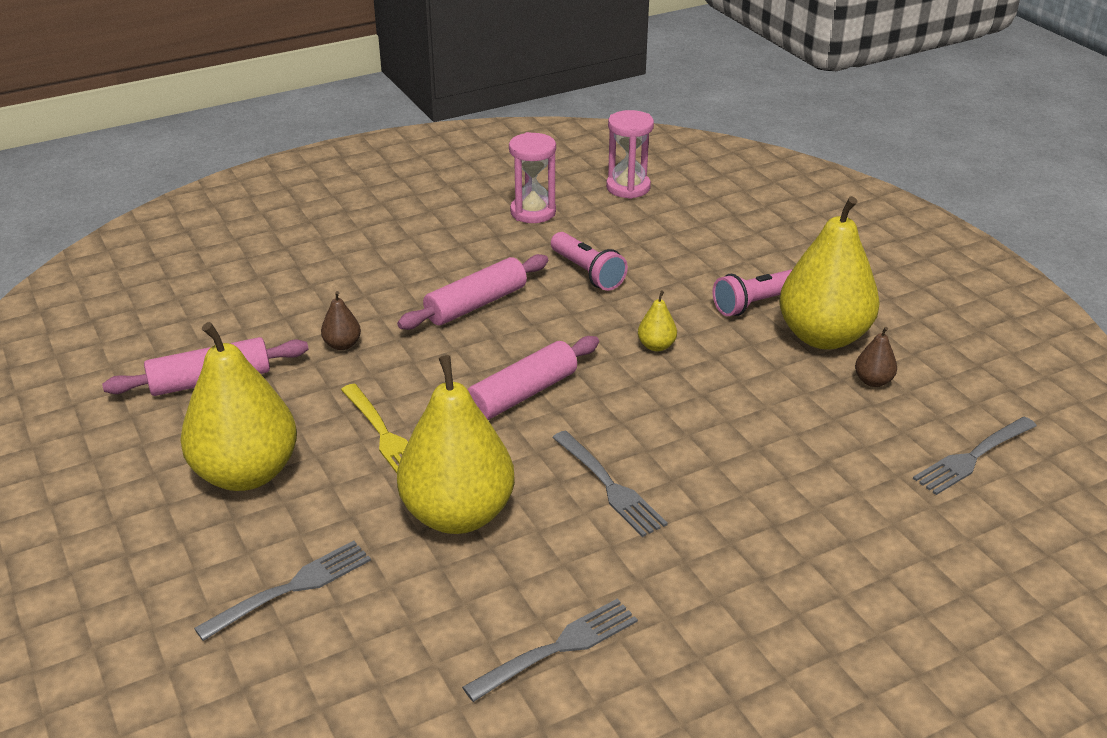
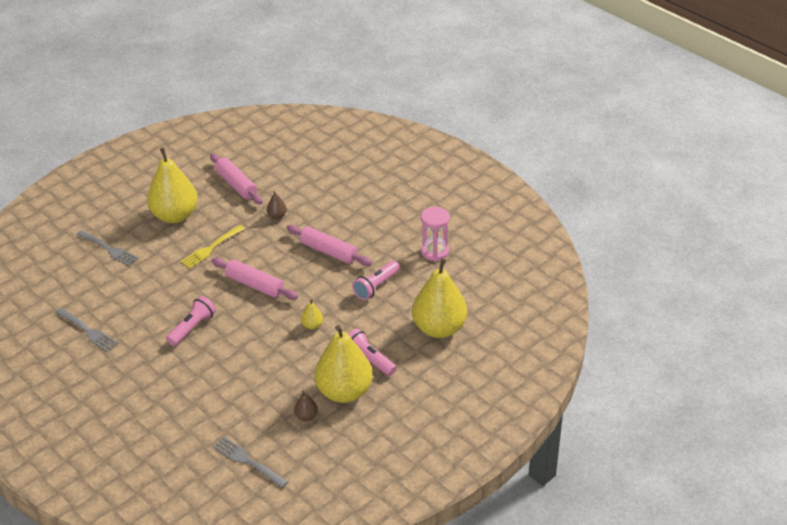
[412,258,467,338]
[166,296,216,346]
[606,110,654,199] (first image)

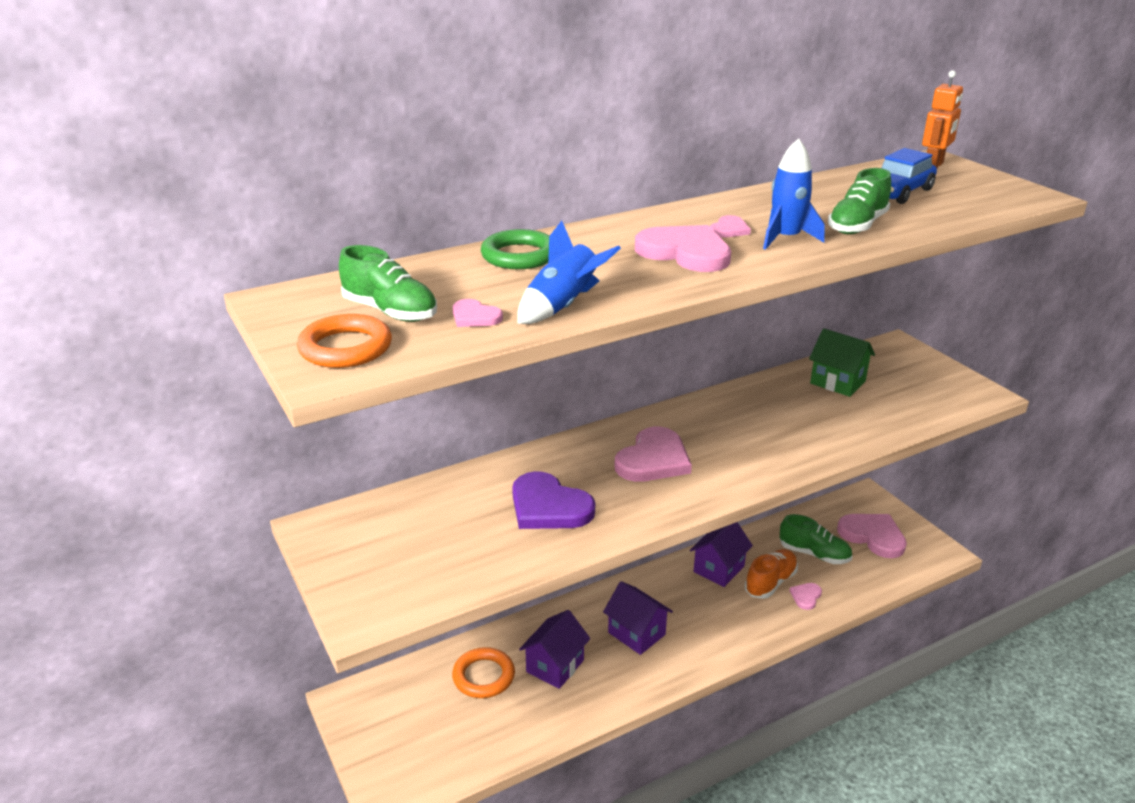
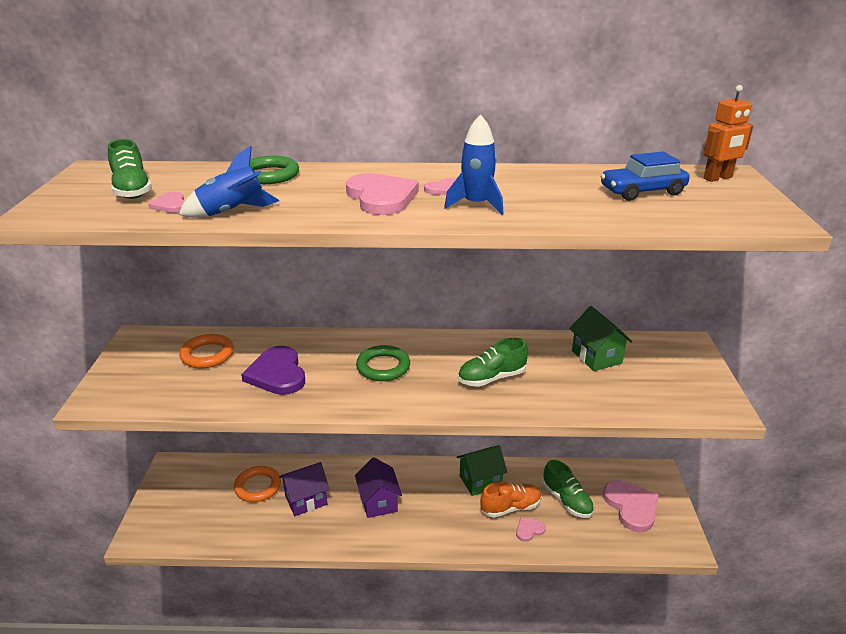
[179,334,234,368]
[356,345,410,381]
[457,445,507,496]
[458,338,528,387]

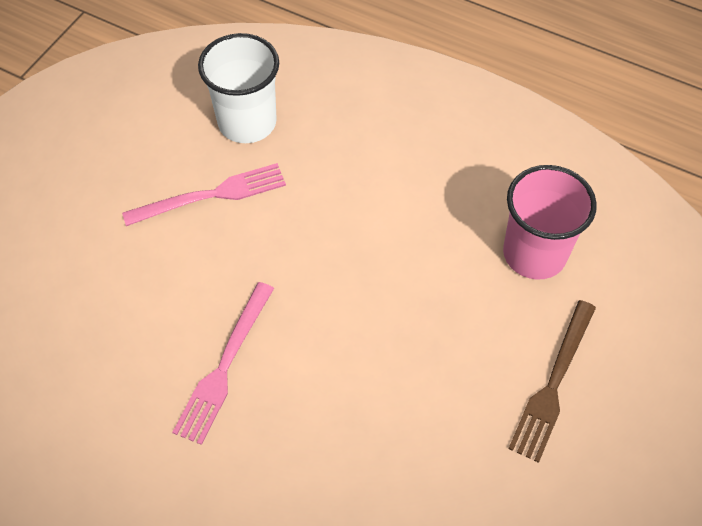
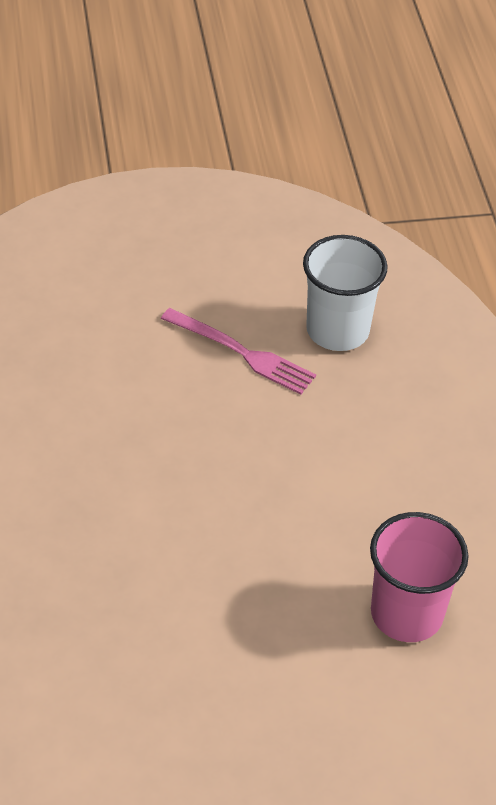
[172,282,274,445] (first image)
[508,300,596,463] (first image)

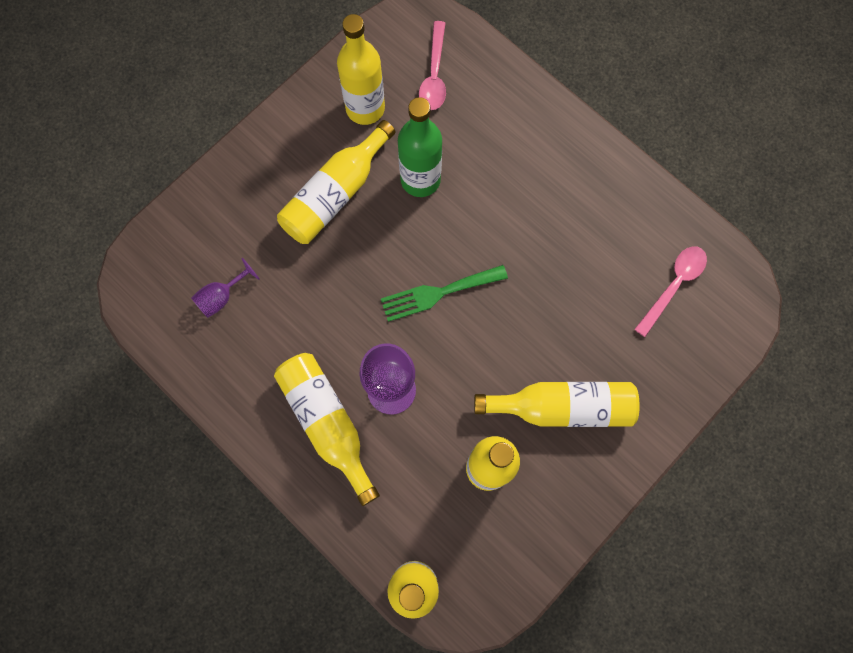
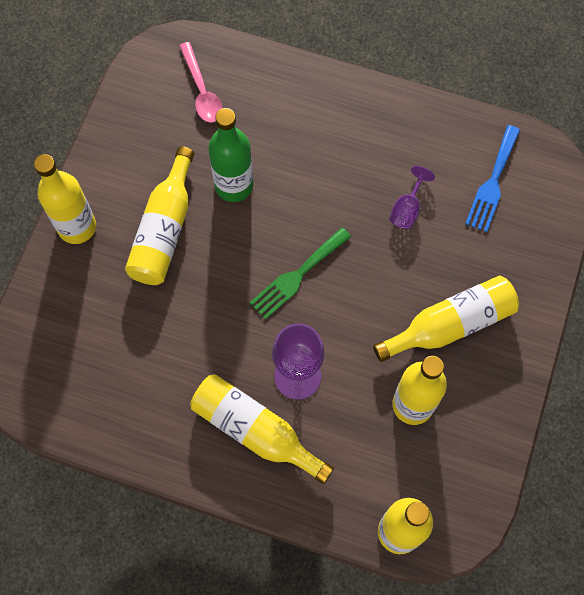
[389,166,435,229]
[34,154,96,244]
[465,125,520,232]

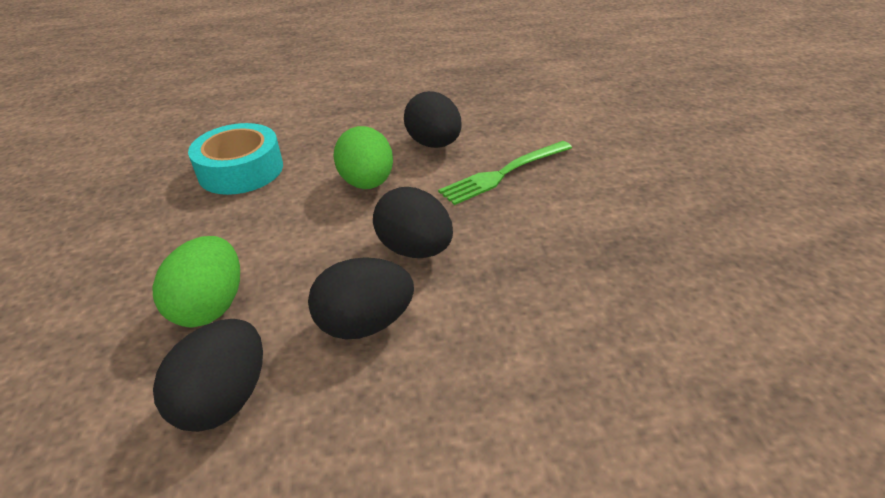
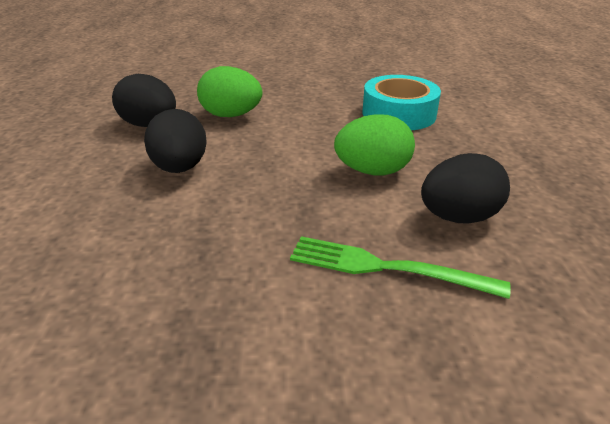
[373,187,453,258] (first image)
[290,236,511,299]

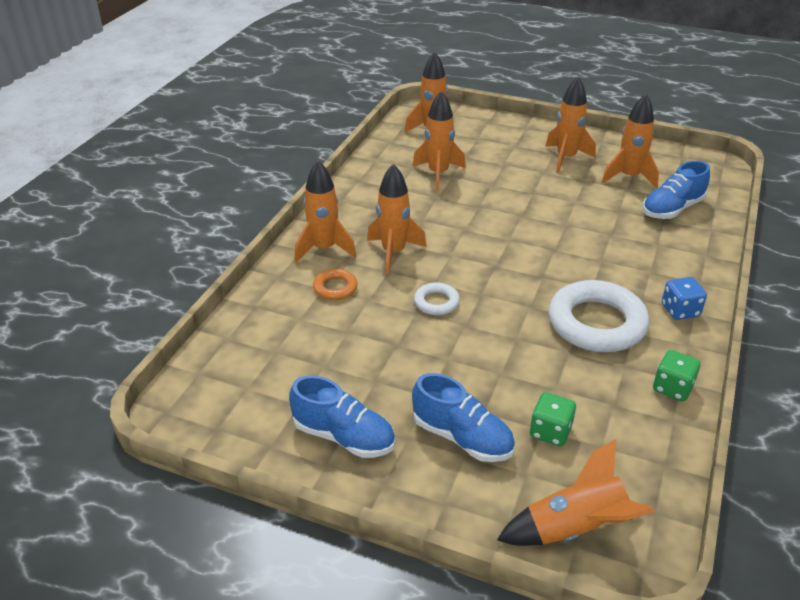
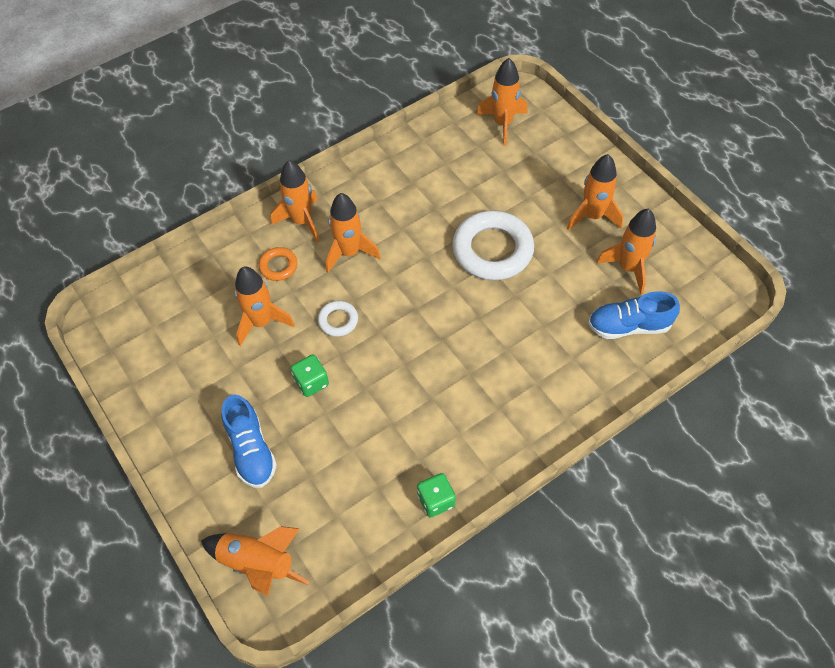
[289,375,395,458] (first image)
[235,266,295,346]
[291,354,329,397]
[452,210,534,280]
[662,277,707,320] (first image)

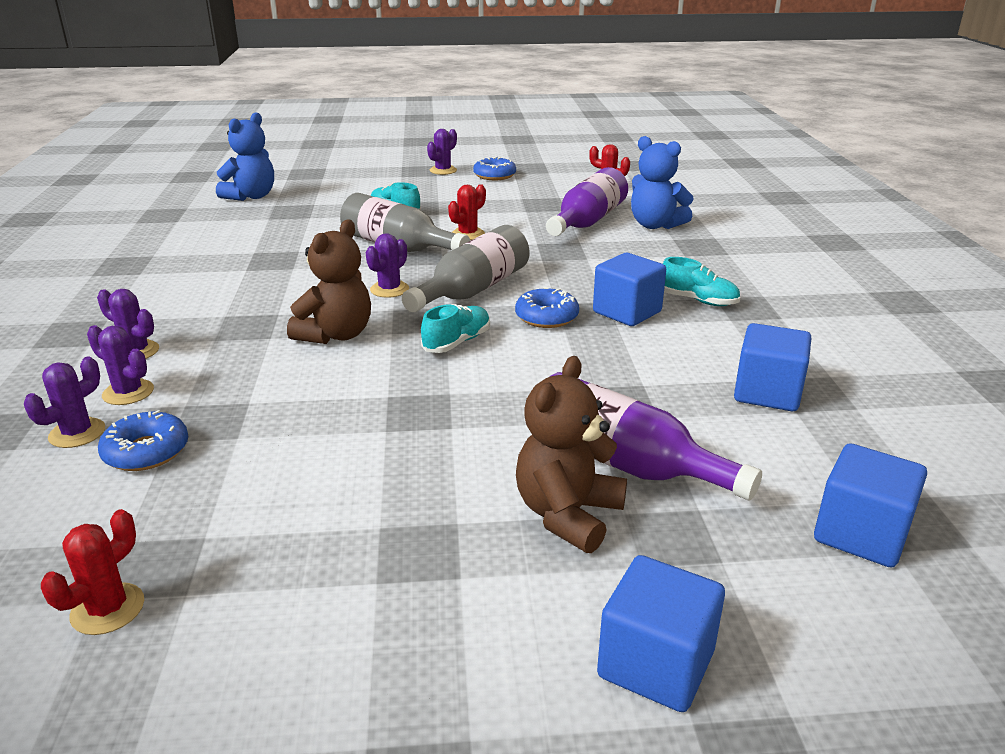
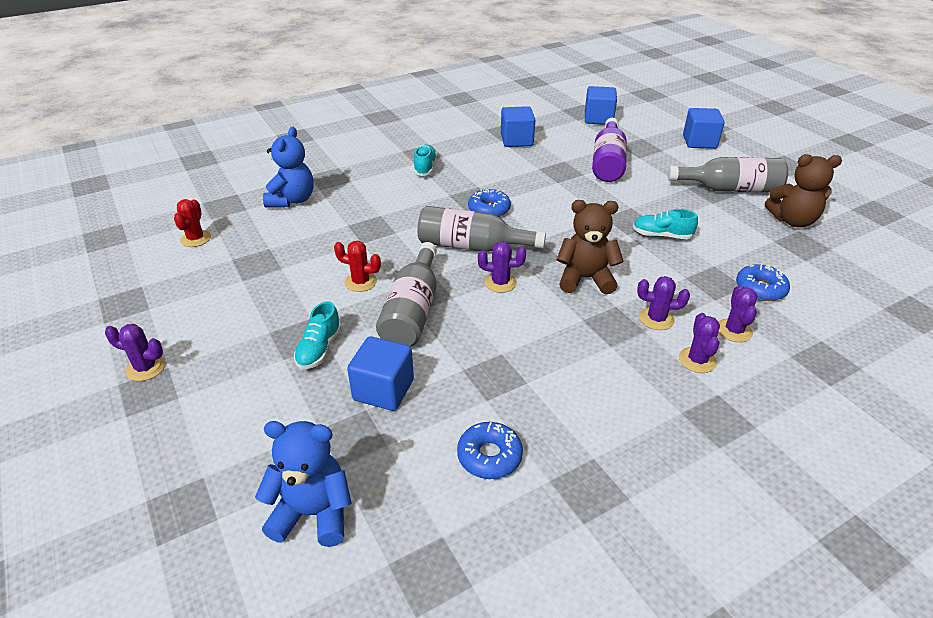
[637,276,690,330]
[41,509,144,635] (first image)
[633,209,698,239]
[457,422,523,479]
[765,154,842,227]
[546,167,628,236] (first image)
[347,336,414,411]
[668,157,788,192]

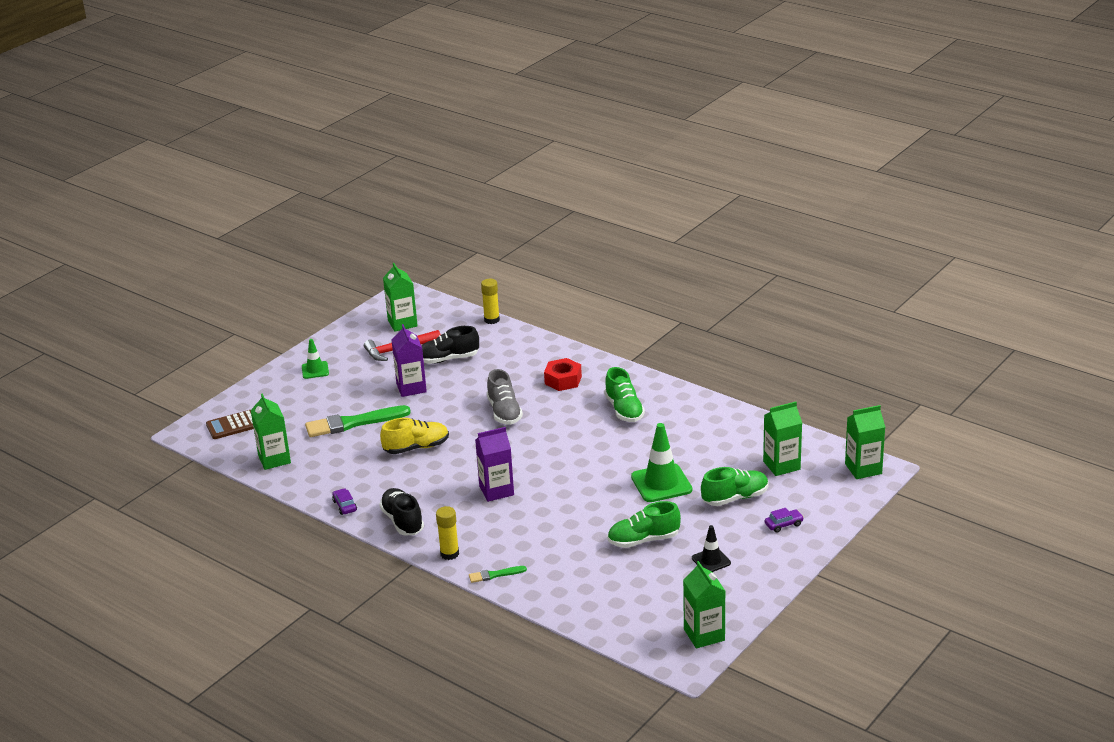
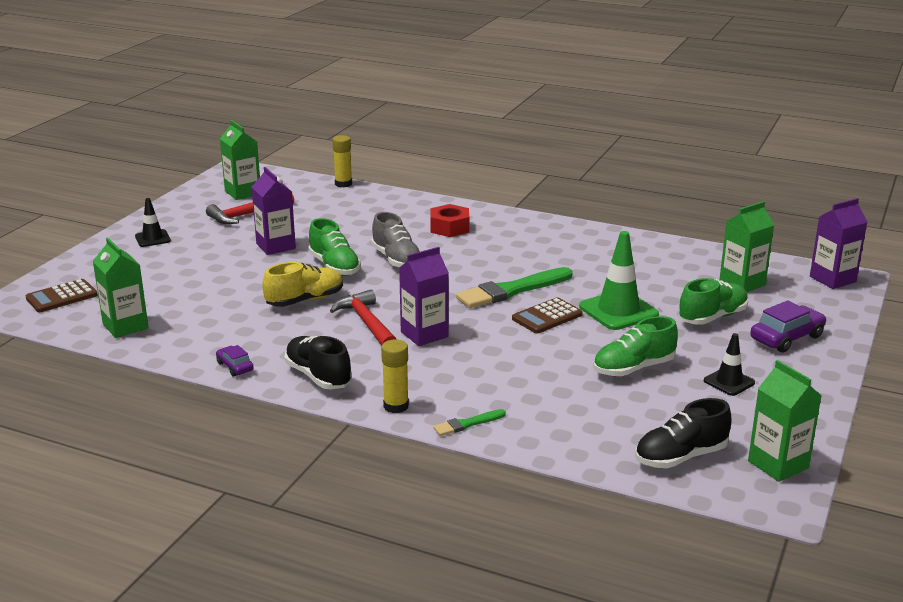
[135,198,171,247]
[456,267,573,308]
[635,398,731,468]
[308,218,361,276]
[750,300,827,353]
[810,198,867,289]
[330,290,397,346]
[512,297,583,333]

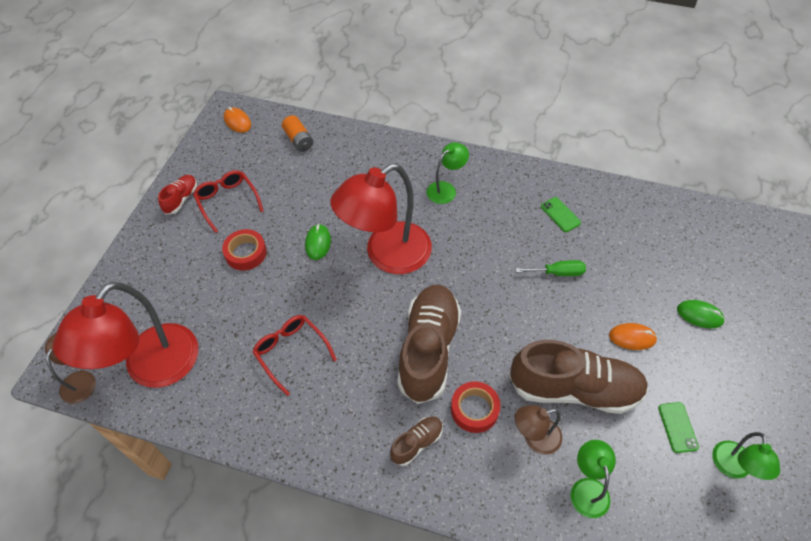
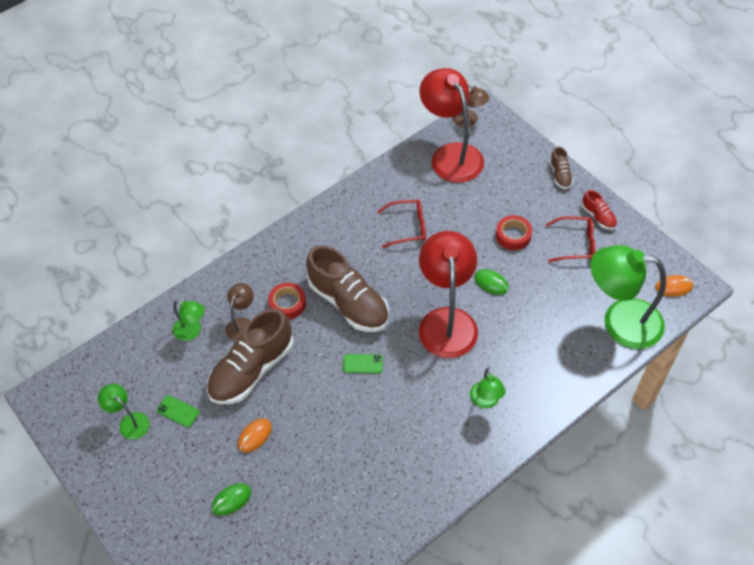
[591,245,666,349]
[550,147,573,189]
[516,260,586,276] (first image)
[343,354,383,373]

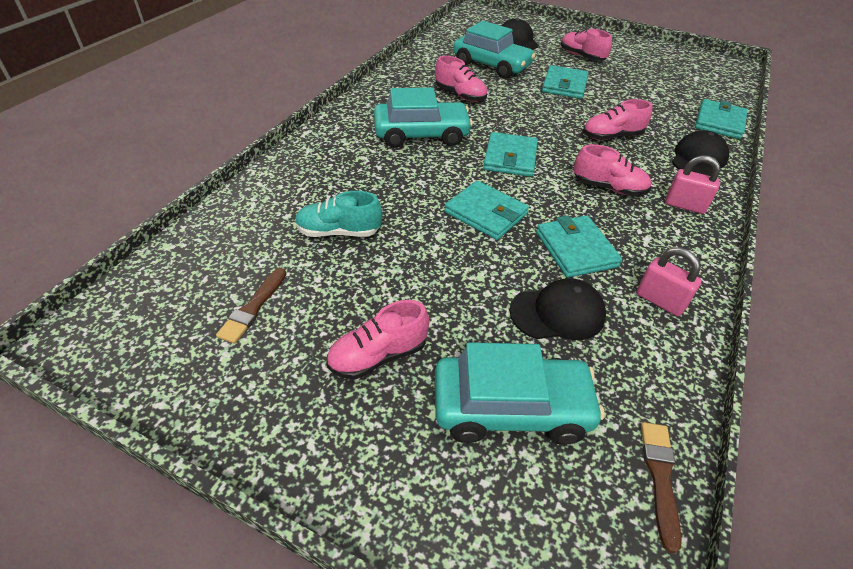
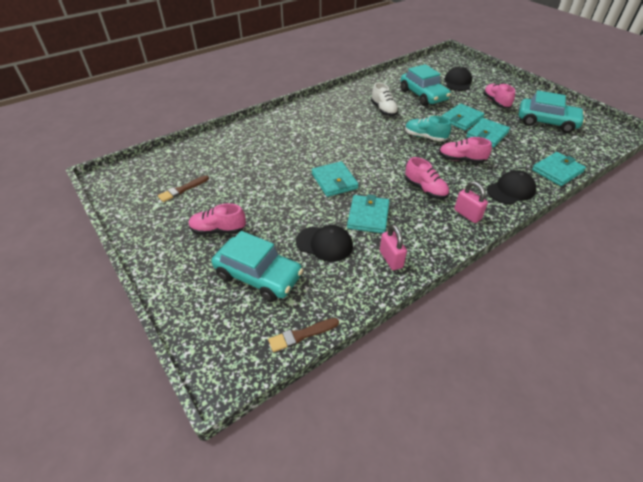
[405,116,451,141]
[519,90,585,133]
[371,82,399,116]
[466,118,510,147]
[268,318,339,352]

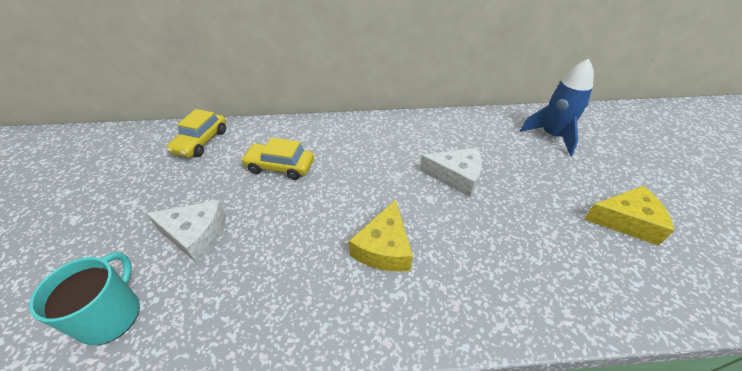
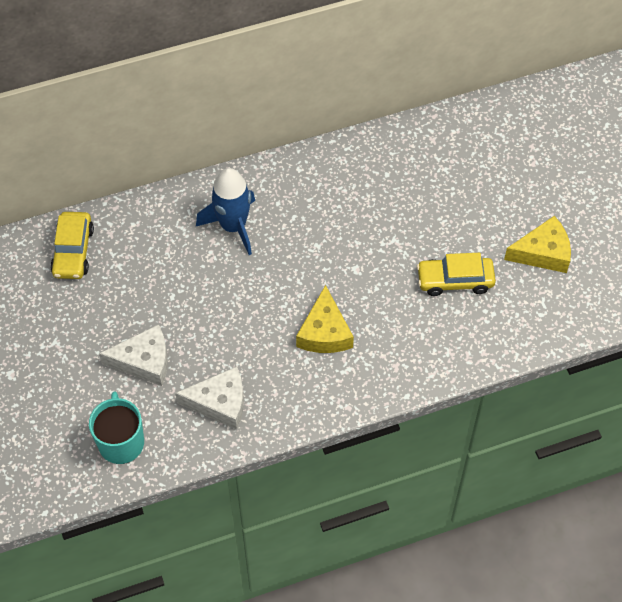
[417,253,496,296]
[175,367,244,430]
[196,168,255,255]

